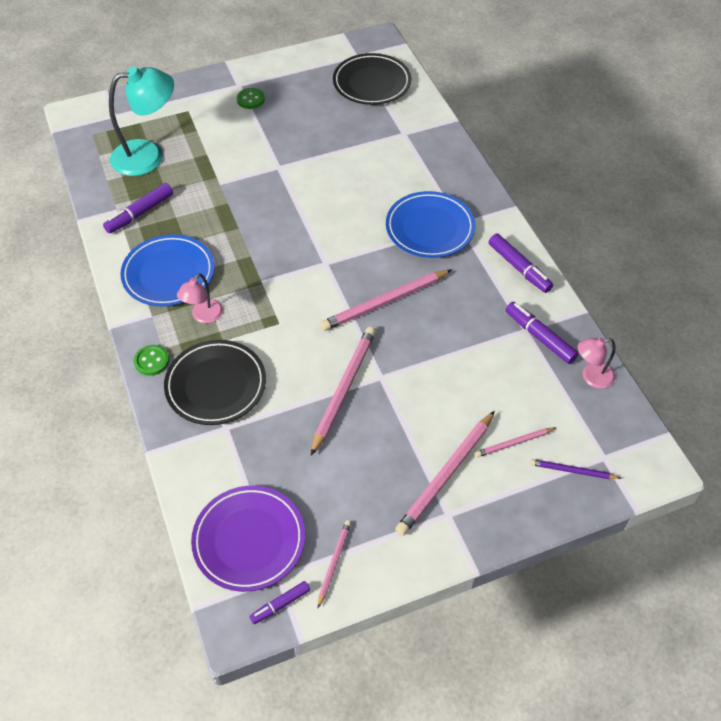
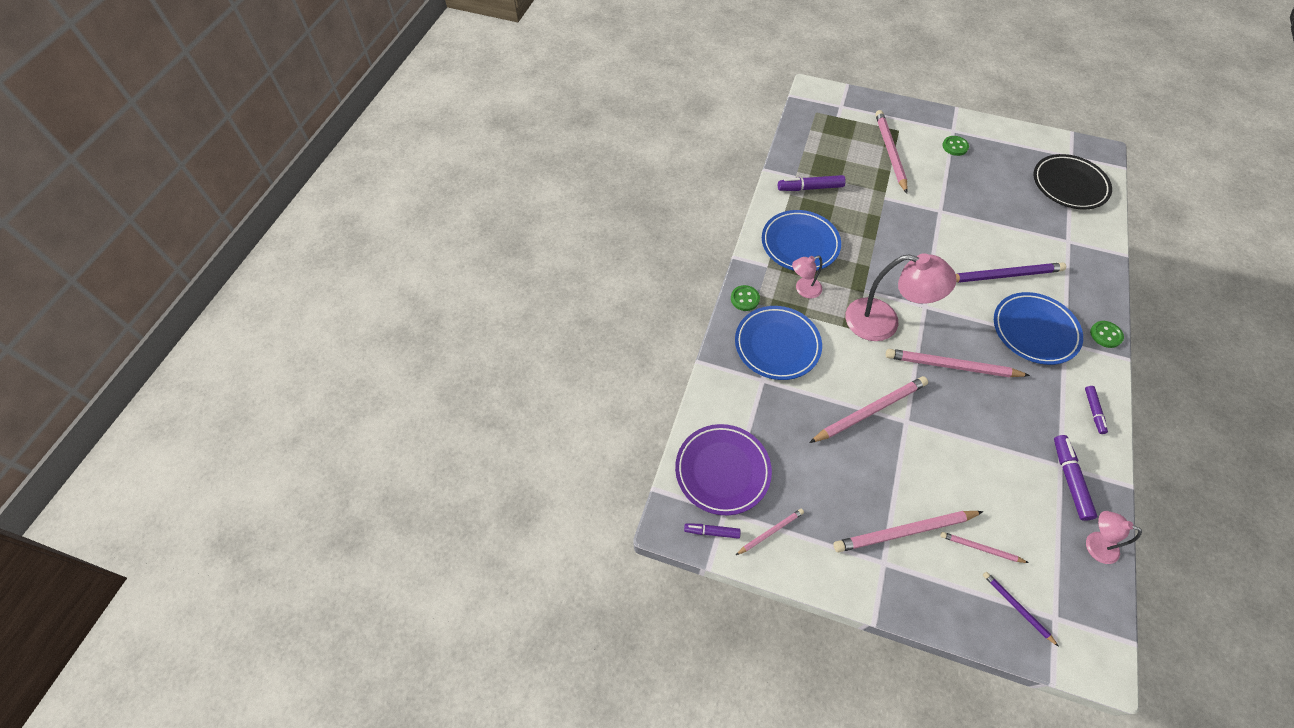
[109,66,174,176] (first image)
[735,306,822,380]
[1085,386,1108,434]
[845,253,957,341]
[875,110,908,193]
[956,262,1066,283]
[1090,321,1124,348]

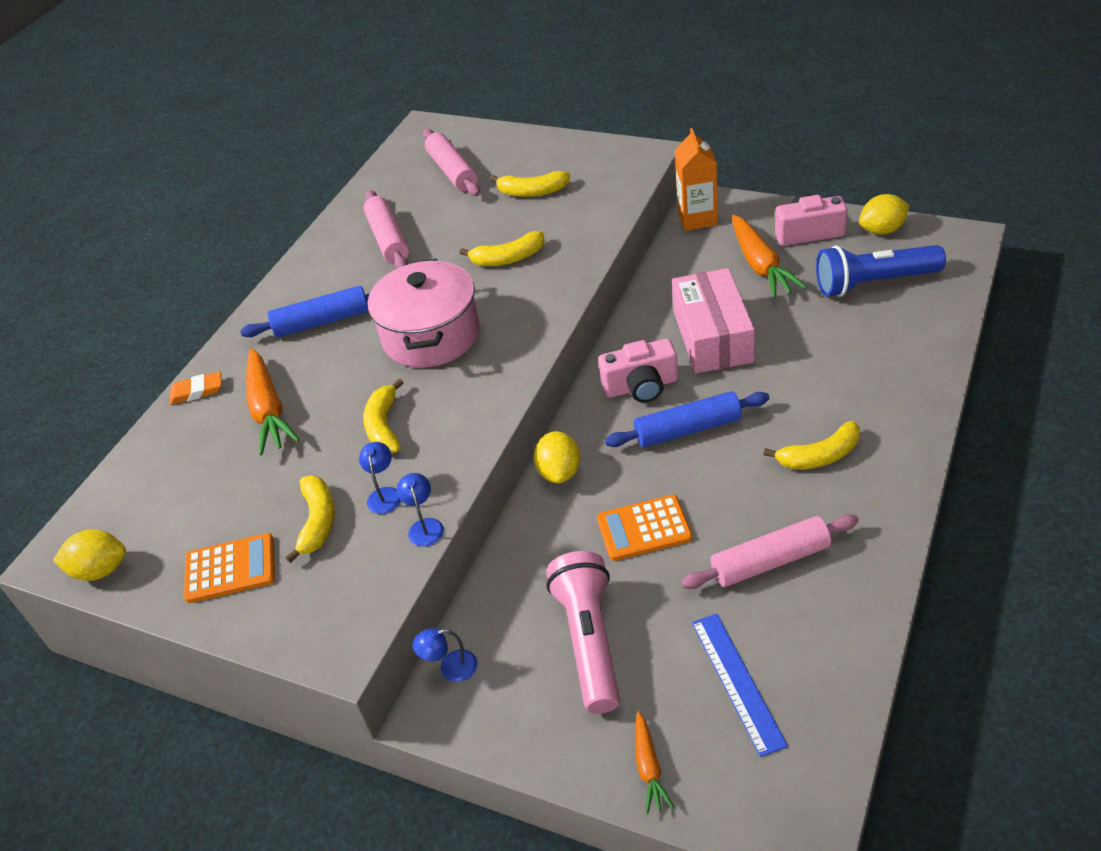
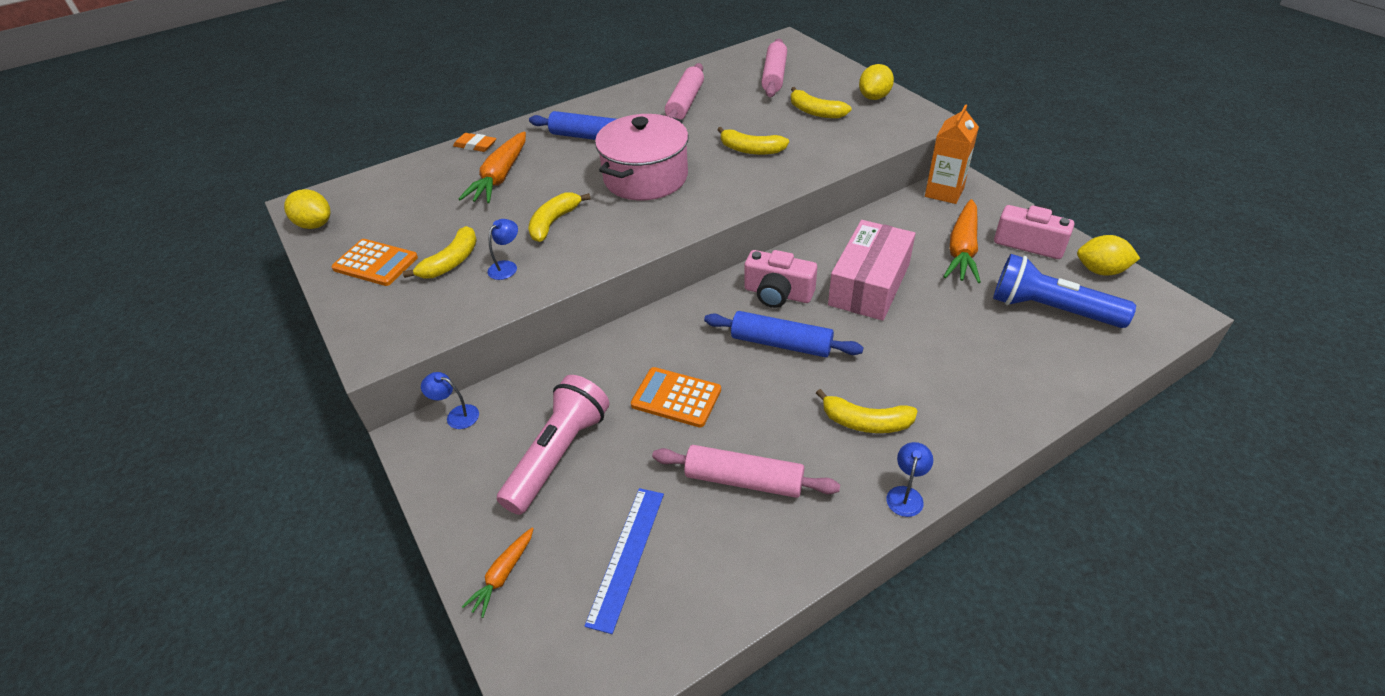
[886,442,933,517]
[859,64,894,100]

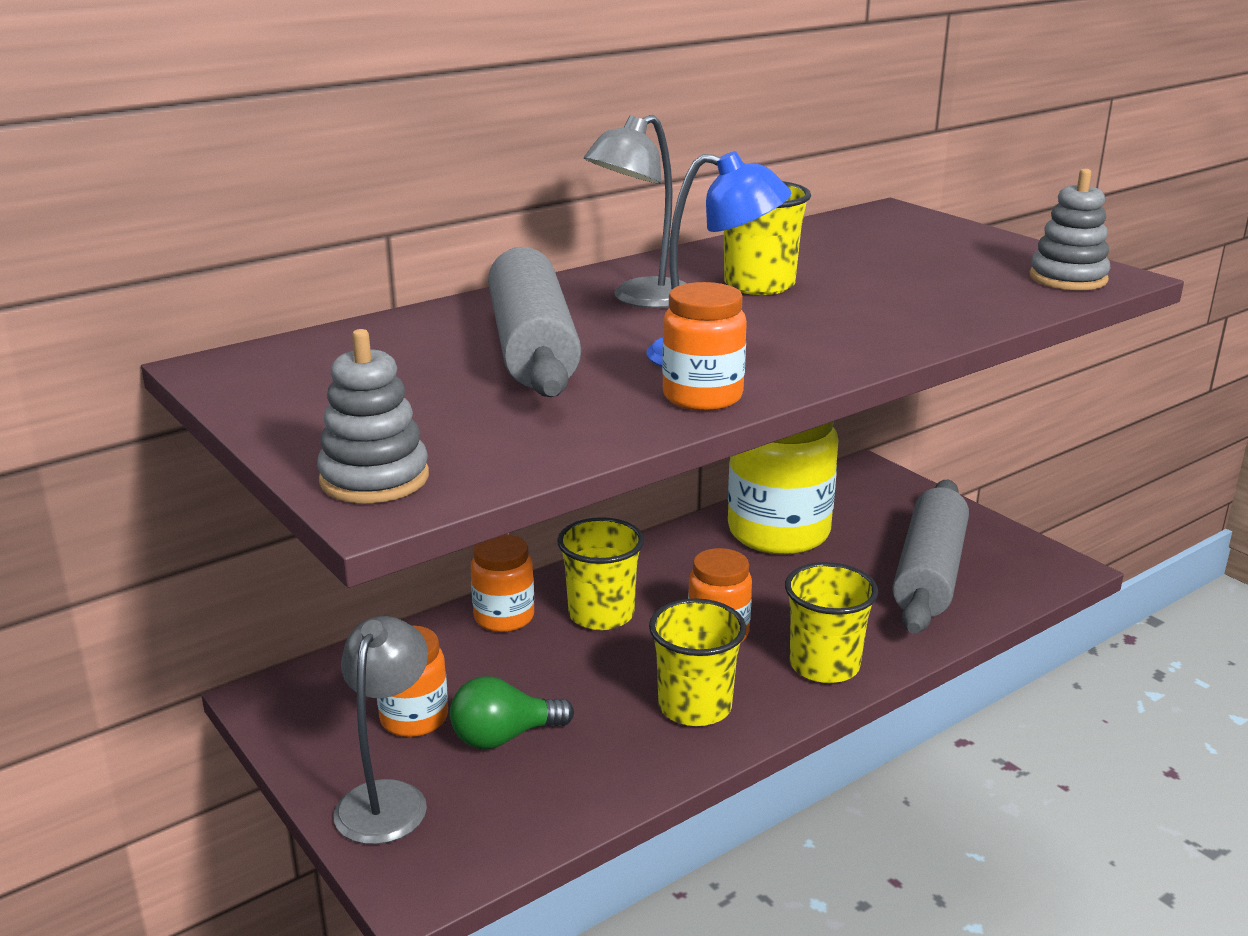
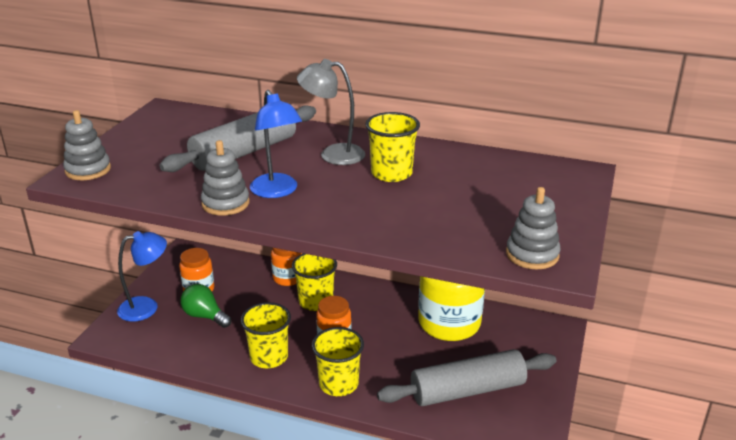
[117,231,167,322]
[201,140,250,216]

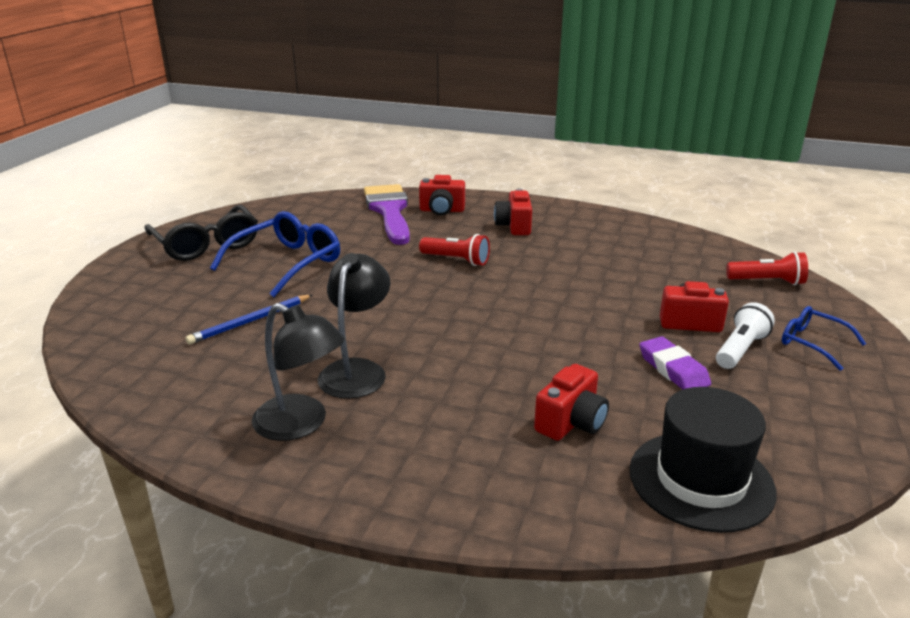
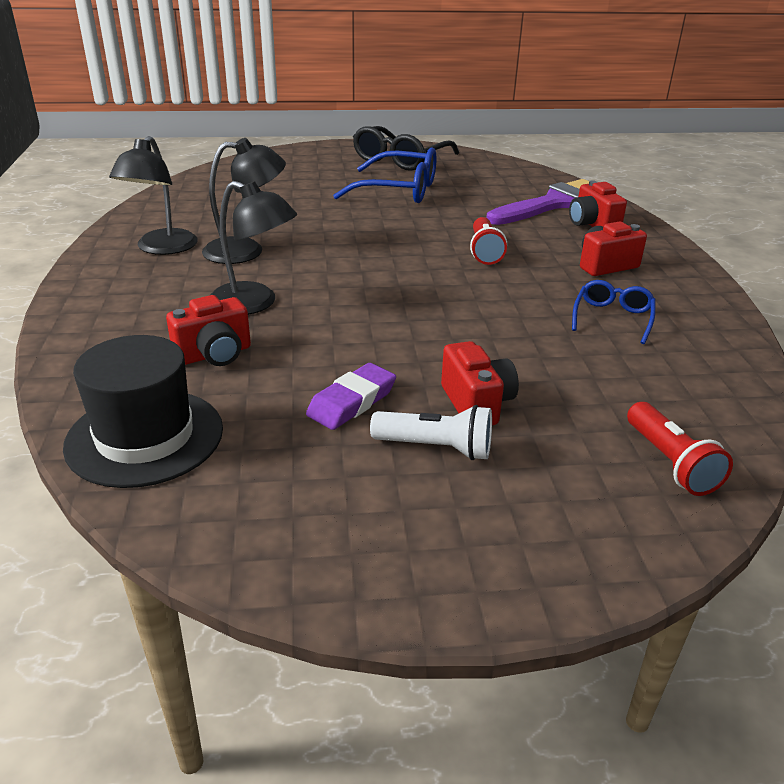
[186,295,312,344] (first image)
[166,295,251,366]
[572,280,656,344]
[210,181,297,315]

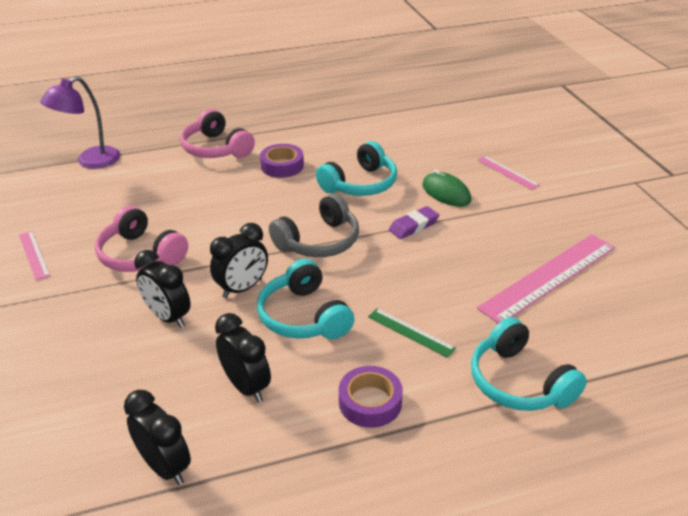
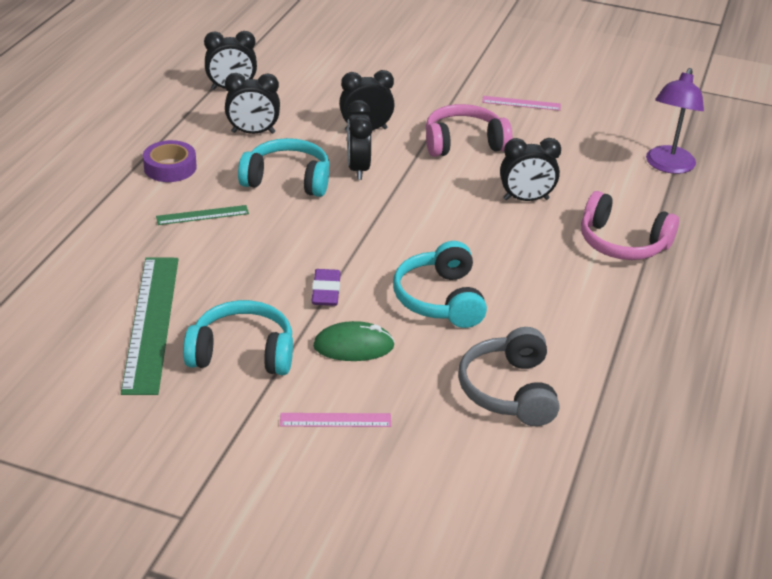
[646,68,704,174]
[581,191,679,260]
[260,144,304,178] (first image)
[458,327,559,426]
[183,300,293,375]
[121,258,178,395]
[500,138,561,201]

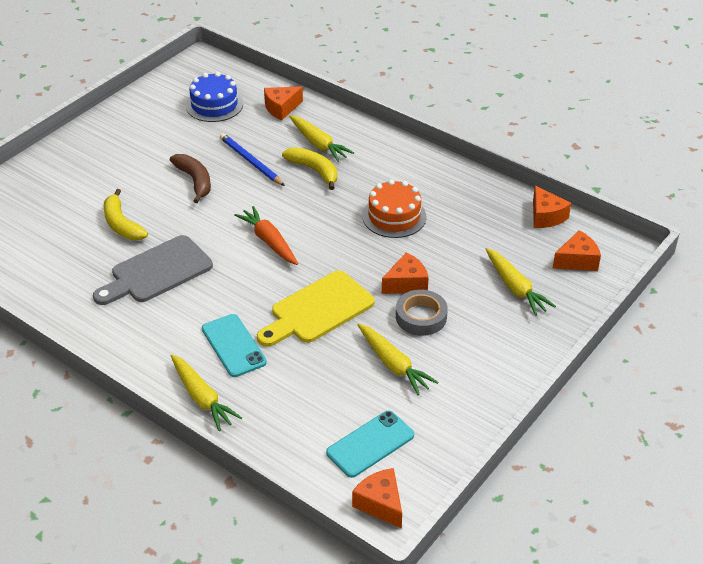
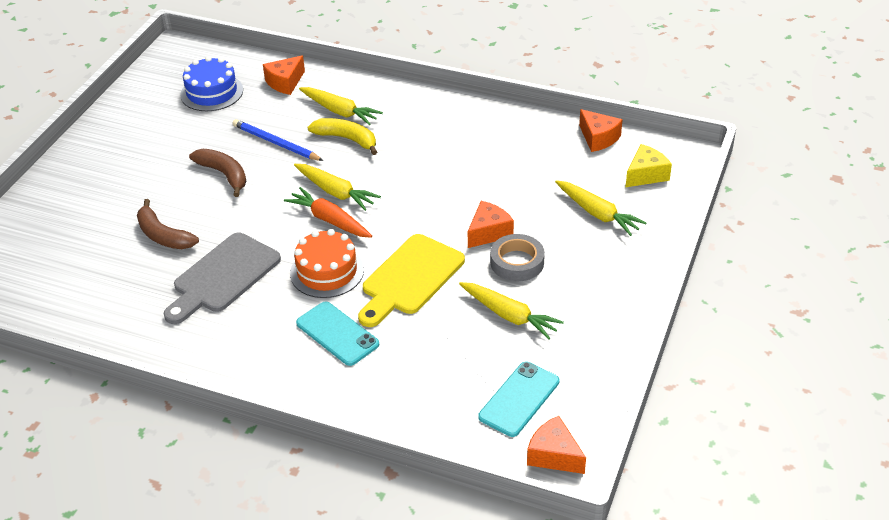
[137,199,199,249]
[294,164,381,211]
[290,229,364,298]
[626,144,672,187]

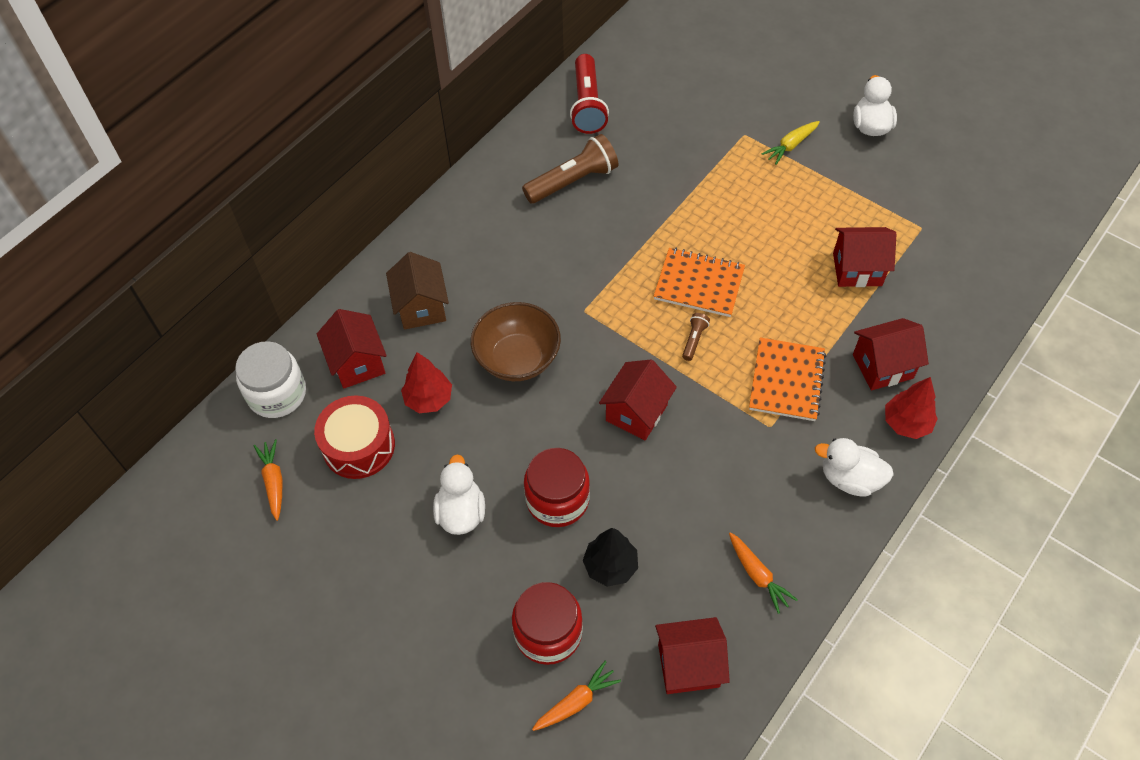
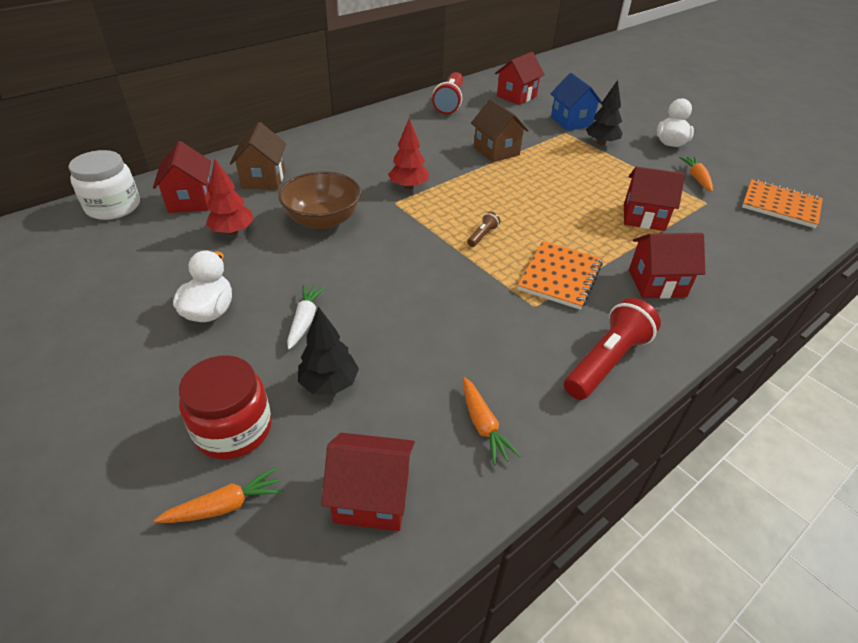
[679,157,713,192]
[314,395,395,479] (first image)
[522,134,618,204] (first image)
[287,284,325,349]
[495,52,545,105]
[742,179,823,228]
[586,80,623,146]
[564,298,661,400]
[388,118,429,190]
[471,99,529,162]
[550,73,602,131]

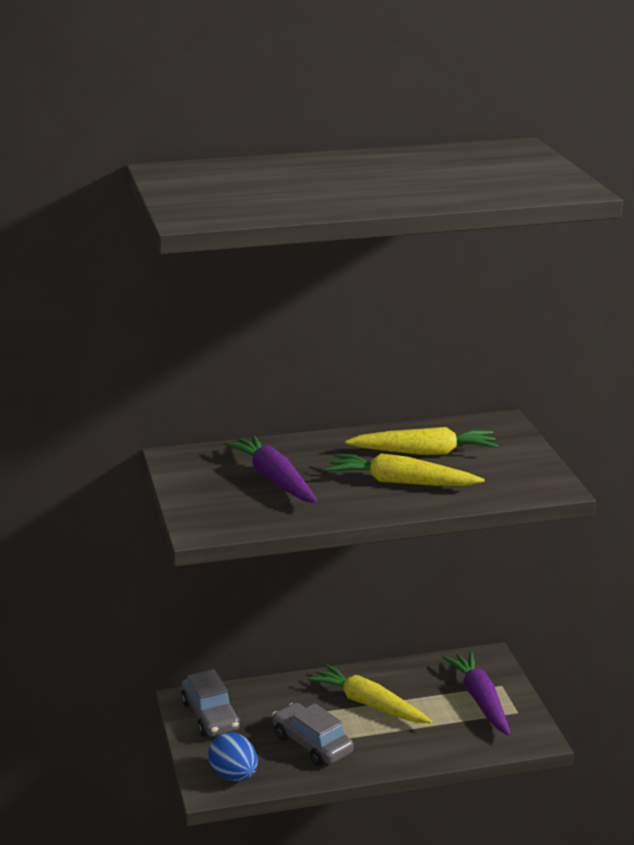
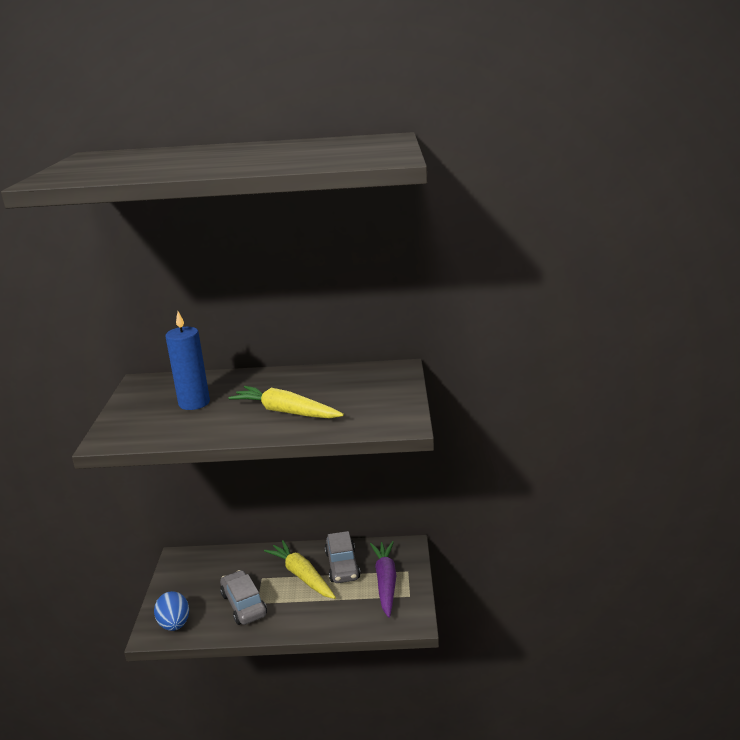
[325,531,360,583]
[165,311,210,410]
[345,427,498,455] (first image)

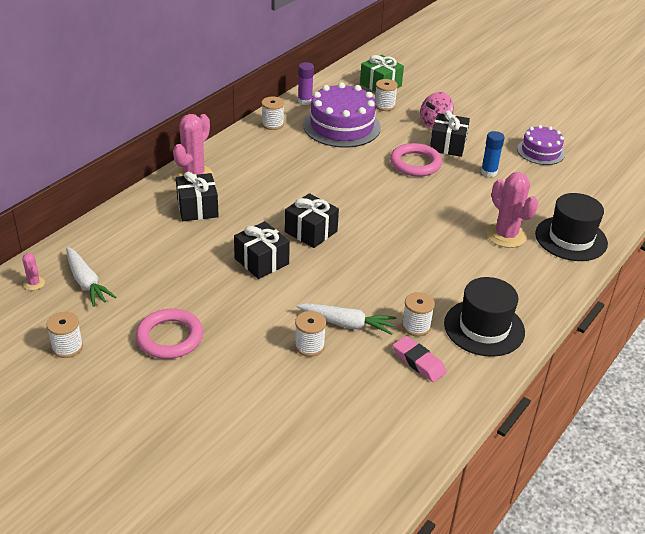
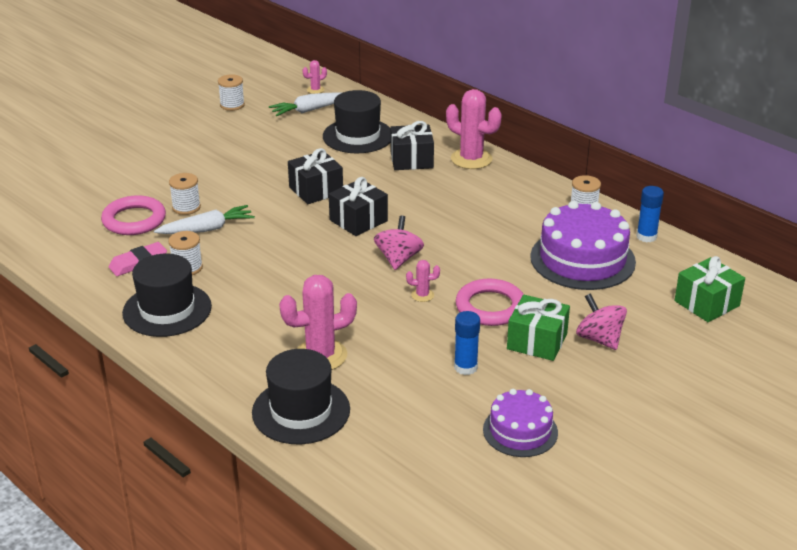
[101,195,166,235]
[154,205,255,234]
[636,186,664,242]
[375,79,398,111] (first image)
[507,295,570,361]
[323,90,390,153]
[374,216,424,270]
[406,260,440,302]

